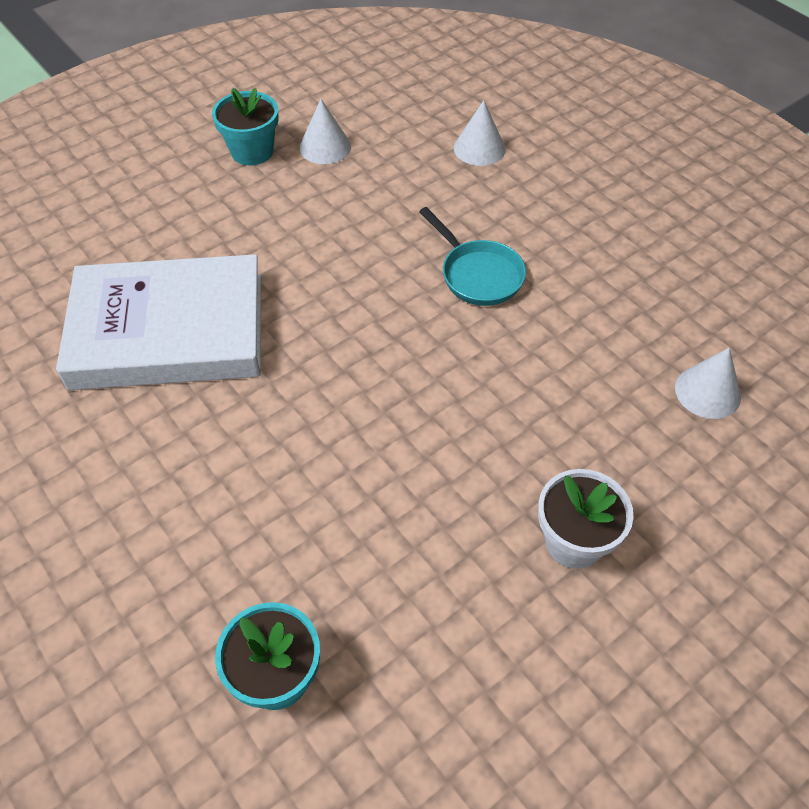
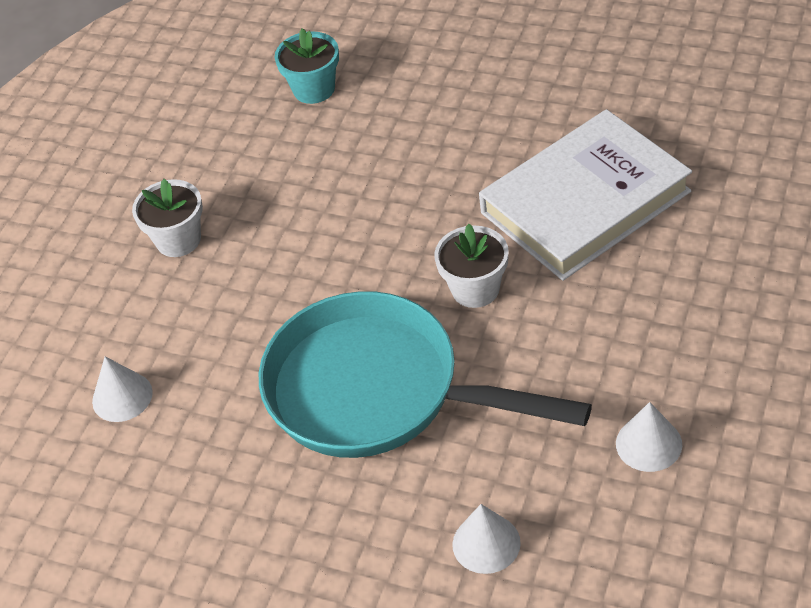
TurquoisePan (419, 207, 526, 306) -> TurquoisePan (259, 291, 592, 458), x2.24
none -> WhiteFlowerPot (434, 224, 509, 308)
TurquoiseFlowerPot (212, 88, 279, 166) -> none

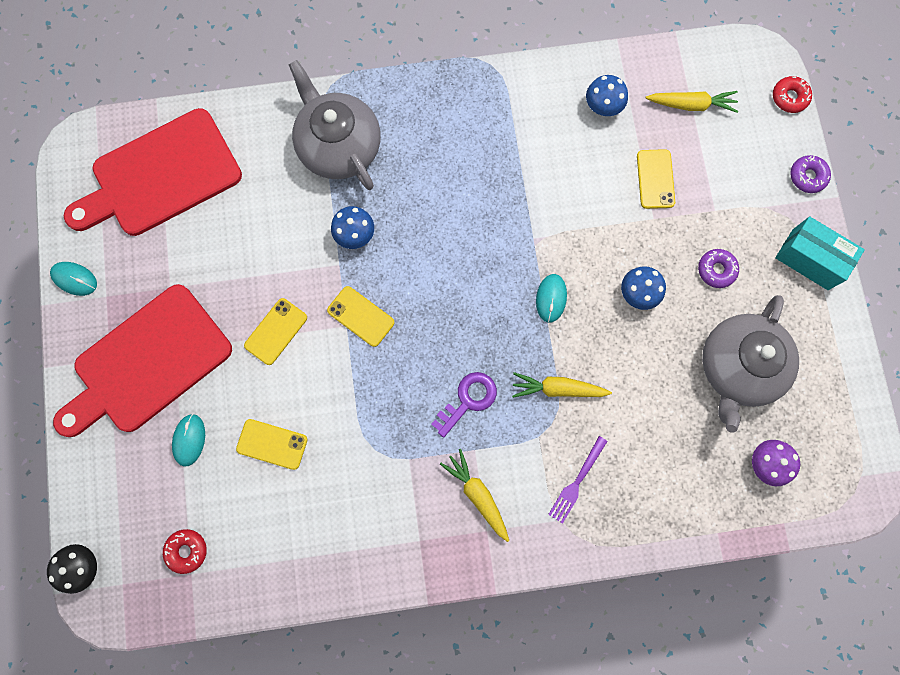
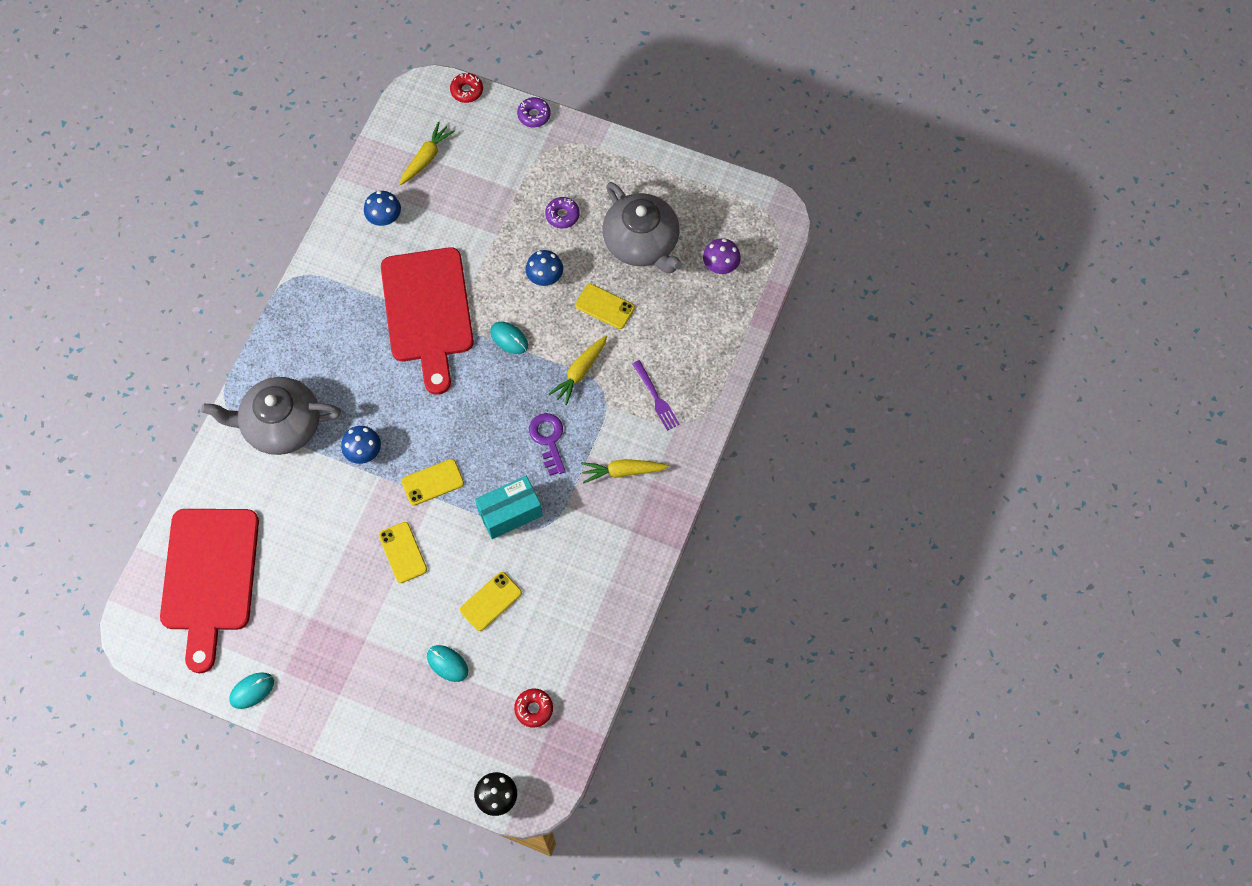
RedCuttingBoard (53, 284, 232, 437) -> RedCuttingBoard (381, 247, 474, 395), moved
TurquoiseBox (775, 216, 865, 290) -> TurquoiseBox (475, 476, 543, 539), moved
YellowPhone (637, 149, 675, 209) -> YellowPhone (575, 284, 635, 329), moved

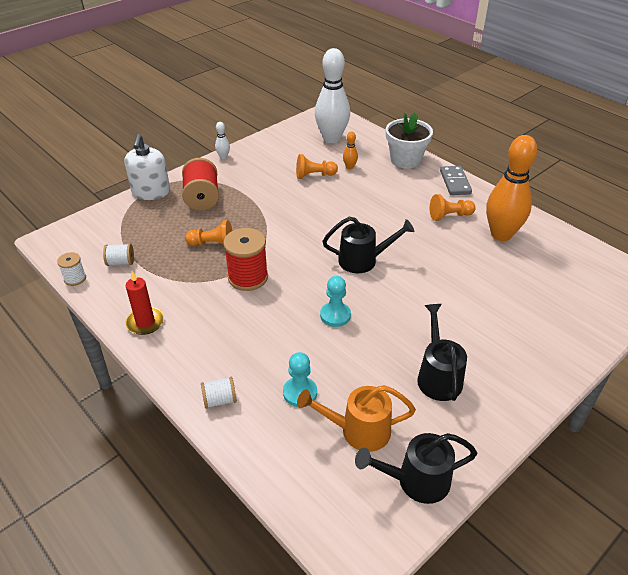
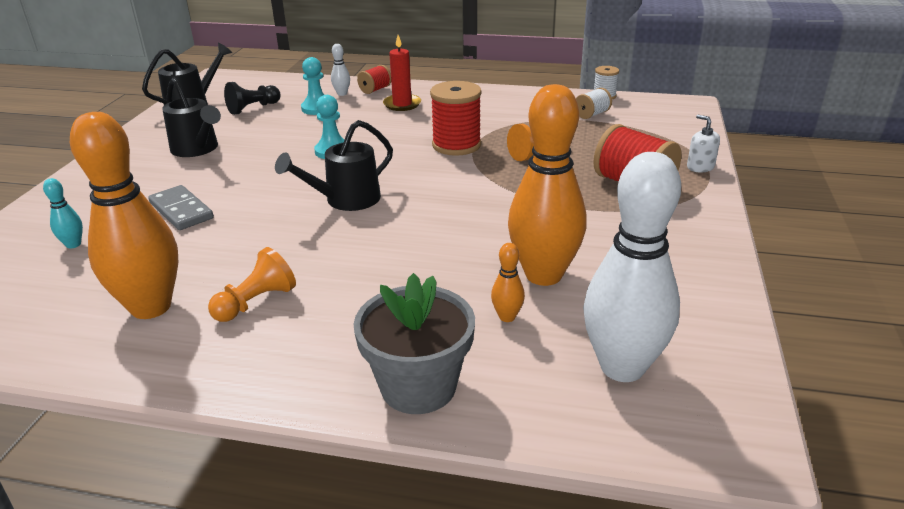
none -> TurquoiseBowlingPin (43, 178, 83, 249)
GreyDomino (440, 166, 472, 195) -> GreyDomino (148, 185, 214, 230), moved
OrangeWateringCan (297, 385, 416, 452) -> BlackPawn (224, 82, 281, 115)
WhiteBowlingPin (215, 122, 230, 159) -> WhiteBowlingPin (331, 44, 350, 96), moved
WhiteFlowerPot (386, 112, 433, 169) -> GreyFlowerPot (353, 273, 475, 414)
WhiteSpool (201, 377, 237, 409) -> RedSpool (357, 65, 391, 94)
RedCandle (125, 271, 164, 335) -> RedCandle (383, 35, 421, 111), moved
OrangePawn (296, 154, 338, 179) -> OrangeBowlingPin (508, 84, 587, 286)
WhiteSoapDispenser (124, 134, 170, 200) -> WhiteSoapDispenser (687, 115, 720, 172), x0.52

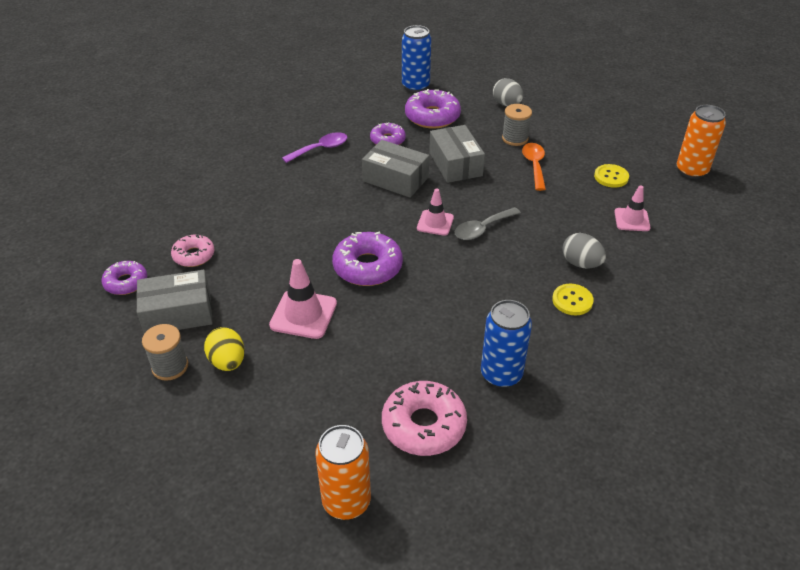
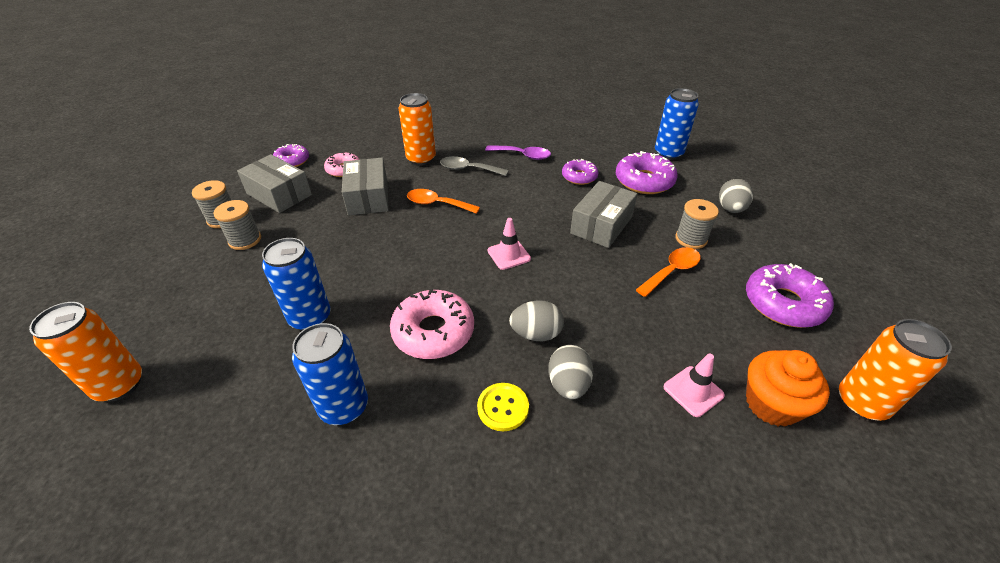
YellowEgg (204, 327, 245, 371) -> GreySpool (214, 200, 261, 250)
none -> BlueCan (262, 238, 331, 331)
GreyBox (362, 140, 429, 198) -> GreyBox (342, 158, 389, 215), moved
PinkDonut (382, 381, 467, 456) -> PinkDonut (390, 289, 474, 359), moved
none -> OrangeCan (399, 93, 436, 166)
none -> OrangeSpoon (407, 189, 480, 214)
GreySpoon (455, 207, 521, 240) -> GreySpoon (440, 156, 509, 176), moved
none -> GreyEgg (509, 300, 564, 341)
PurpleDonut (332, 231, 403, 286) -> PurpleDonut (746, 263, 834, 328), moved
none -> OrangeCupcake (746, 350, 830, 427)
PinkTrafficCone (269, 259, 337, 339) -> none
YellowButton (594, 164, 629, 188) -> none

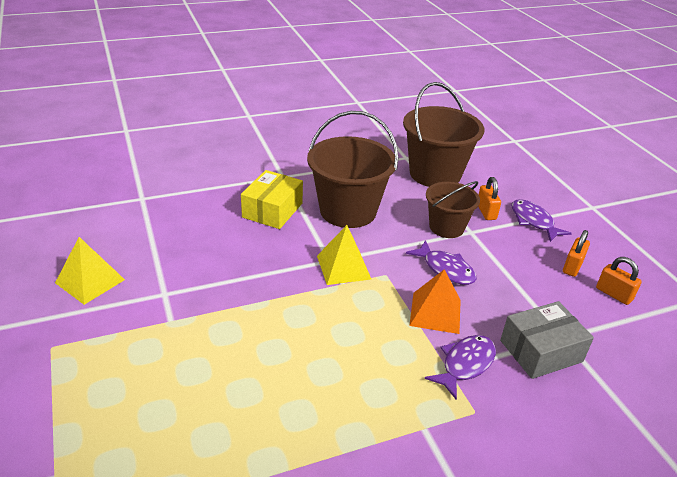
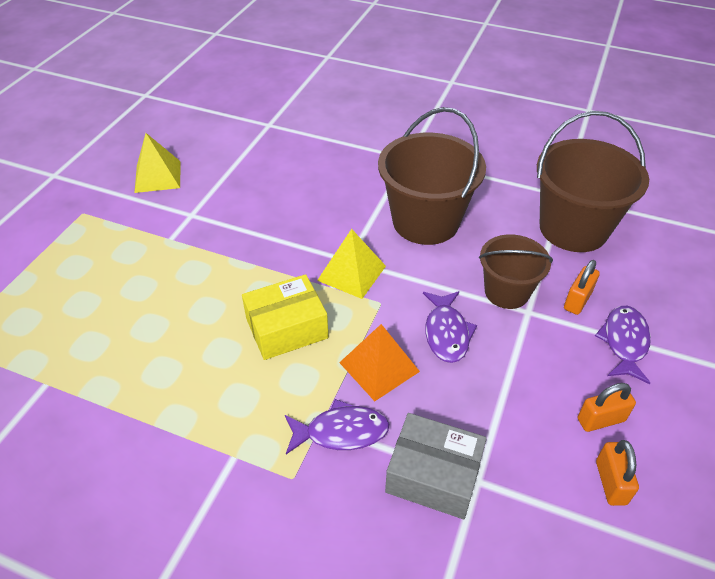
YellowBox (241, 170, 303, 229) -> YellowBox (242, 274, 329, 360), moved

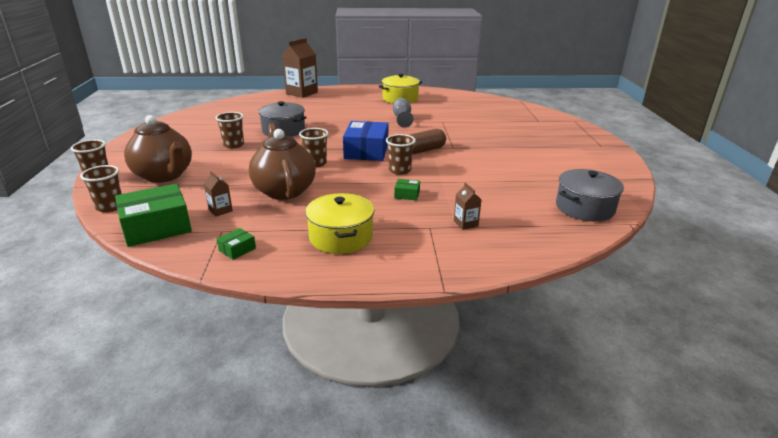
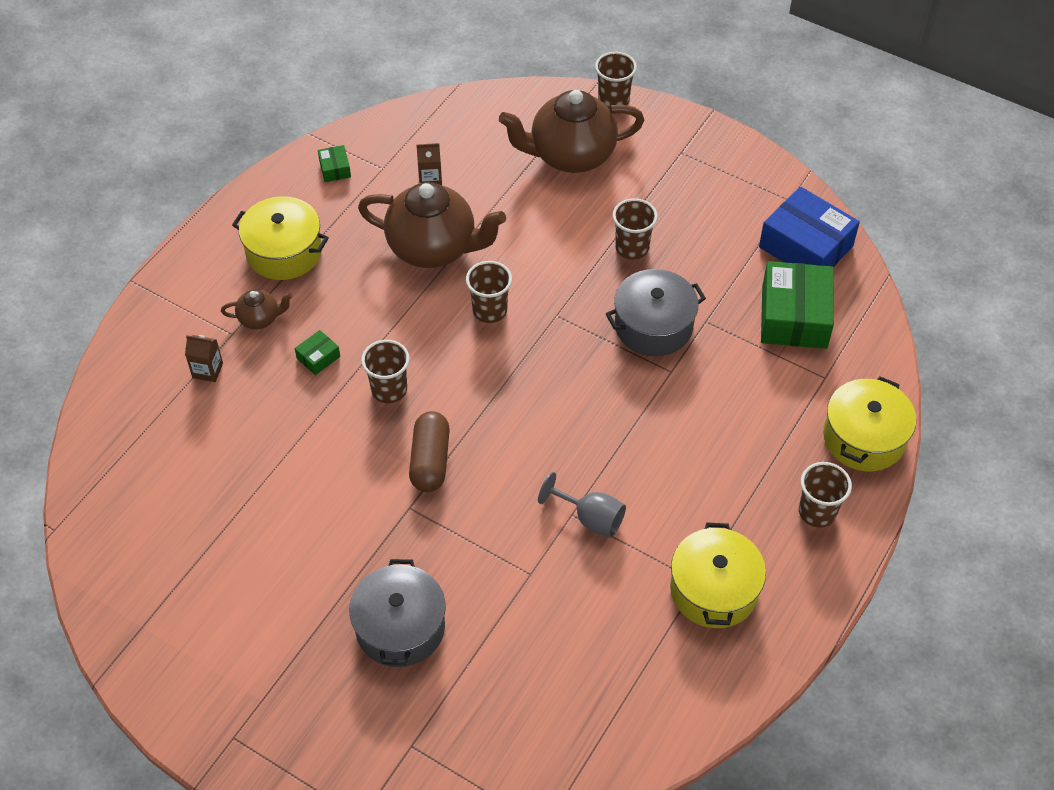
none -> BrownTeapot (221, 290, 293, 329)
GreyPot (556, 169, 624, 222) -> GreyPot (349, 559, 446, 667), moved
BlueBox (343, 121, 388, 161) -> BlueBox (759, 187, 860, 267), moved
GreenBox (115, 183, 192, 247) -> GreenBox (761, 261, 834, 349), moved
BrownCup (80, 165, 122, 213) -> BrownCup (799, 462, 852, 528), moved
BrownCarton (282, 38, 318, 98) -> YellowPot (823, 376, 916, 471)

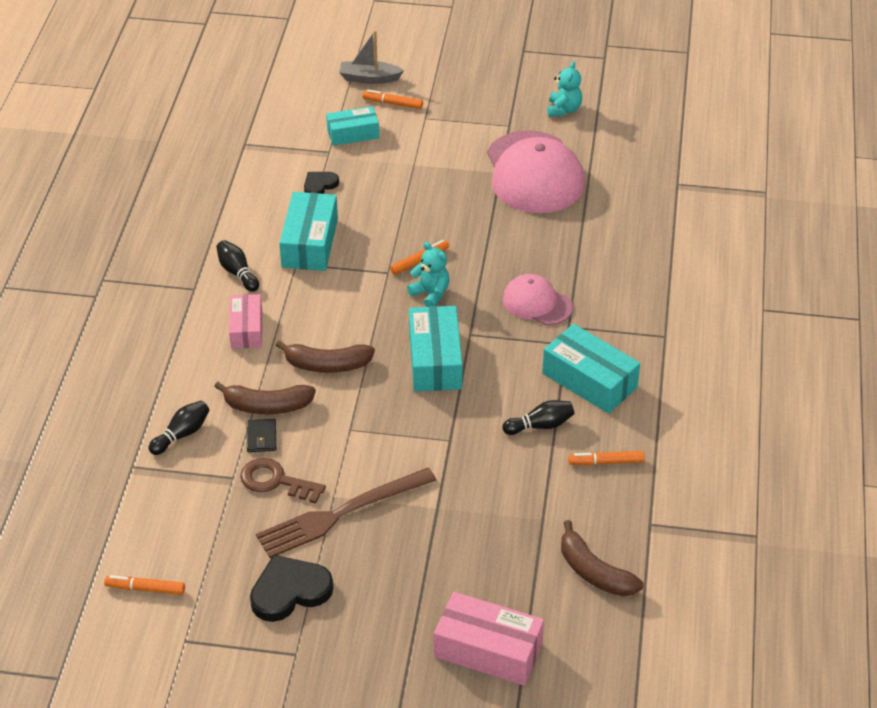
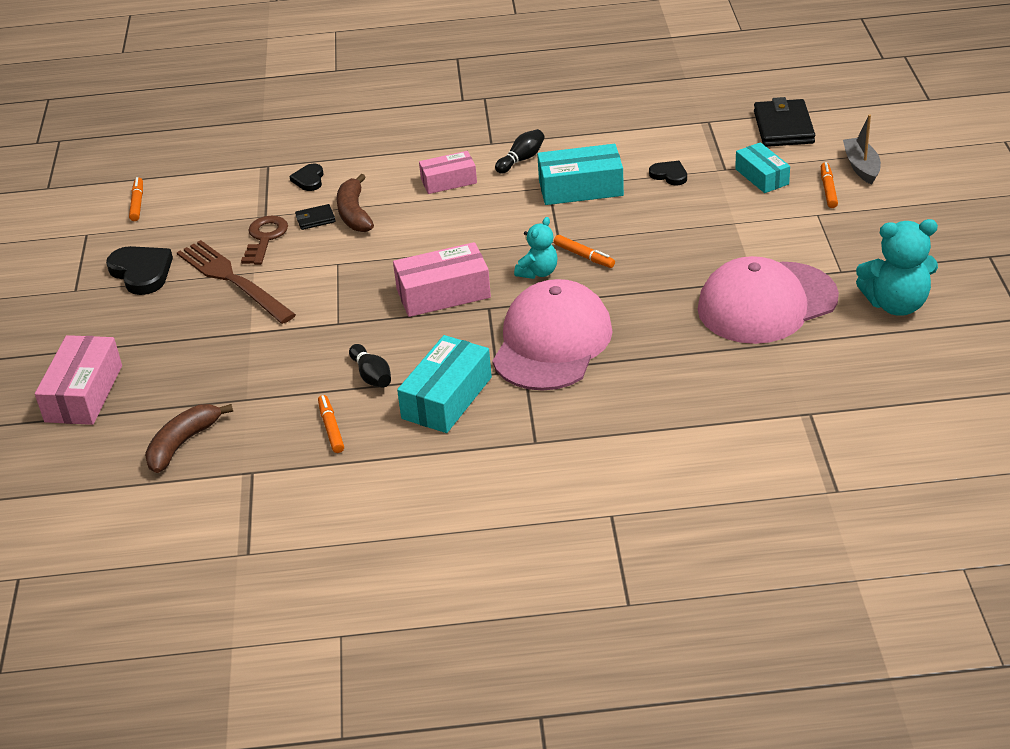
BlackBowlingPin (148, 401, 209, 455) -> BlackHeart (290, 164, 324, 191)
TurquoiseBox (409, 306, 463, 392) -> PinkBox (393, 242, 491, 317)
PinkCap (503, 274, 573, 325) -> PinkCap (492, 279, 613, 391), x1.83
none -> BlackWallet (754, 97, 815, 147)
TurquoiseTeddyBear (547, 61, 582, 116) -> TurquoiseTeddyBear (856, 219, 938, 316), x1.67
BrownBanana (276, 340, 375, 373) -> none

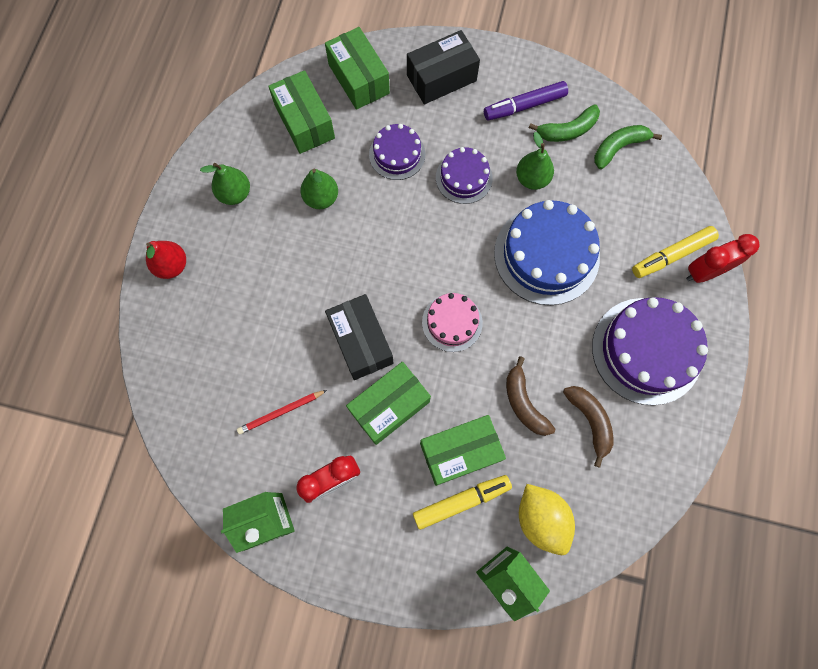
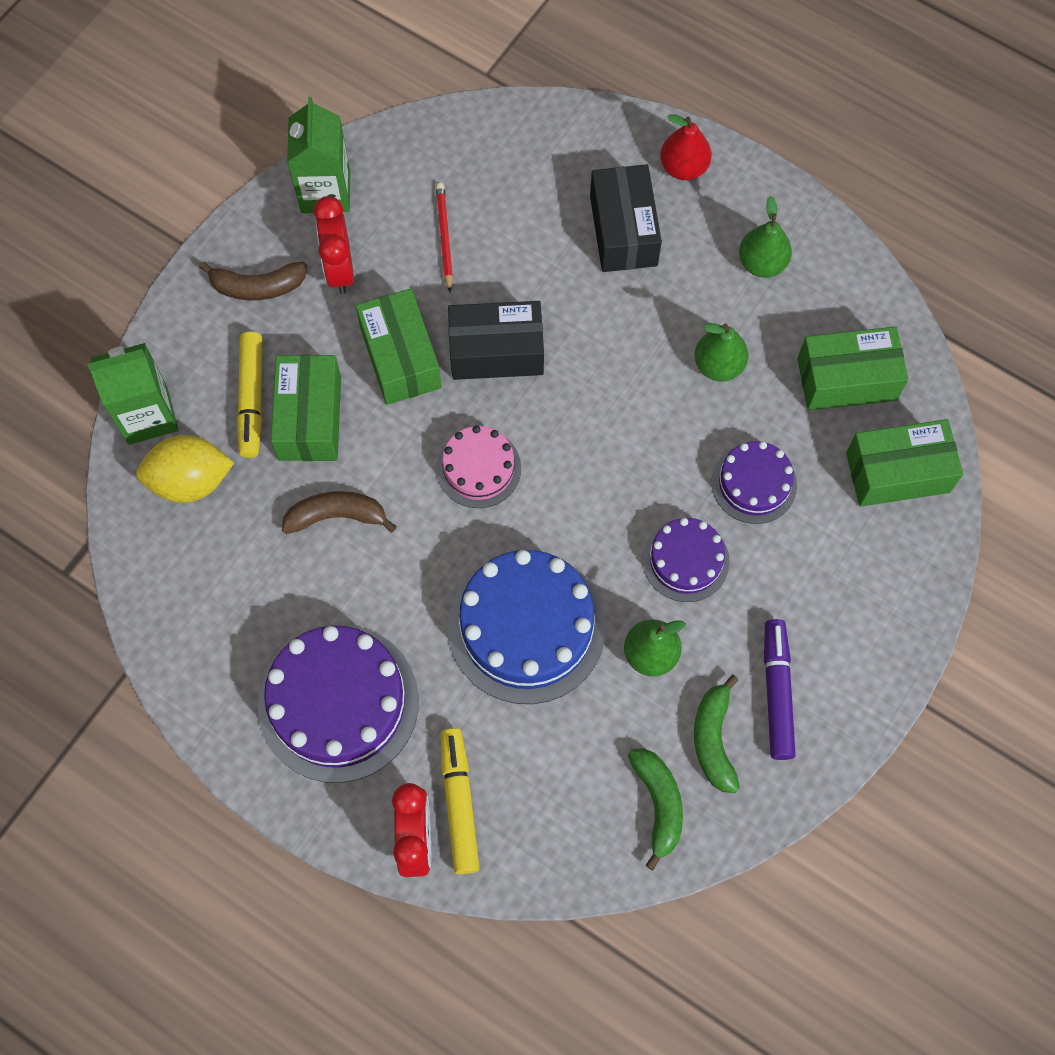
BrownBanana (563, 386, 613, 468) -> BrownBanana (199, 261, 307, 300), moved
BlackBox (407, 30, 480, 104) -> BlackBox (590, 164, 662, 272), moved

